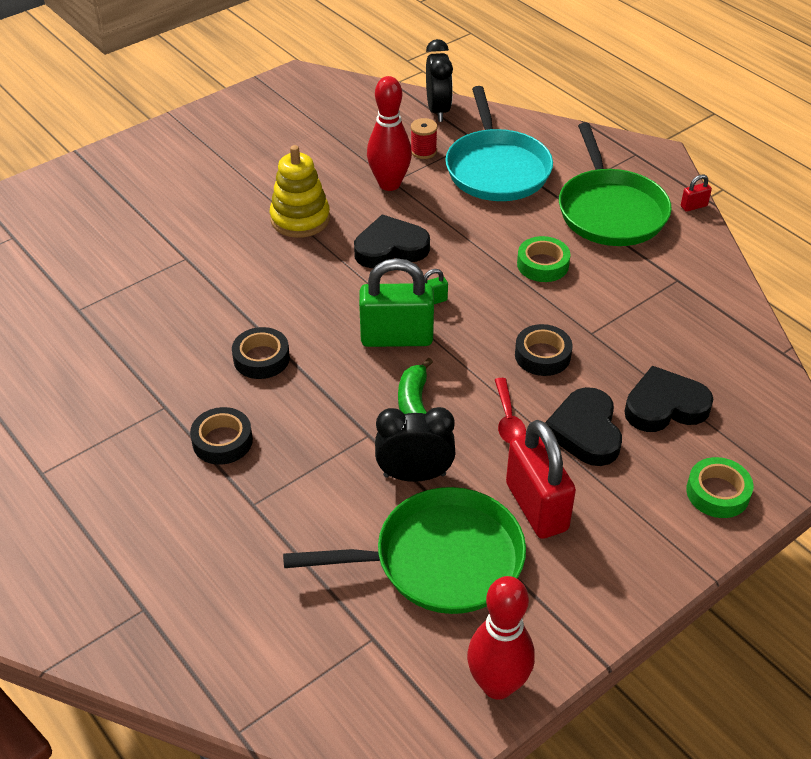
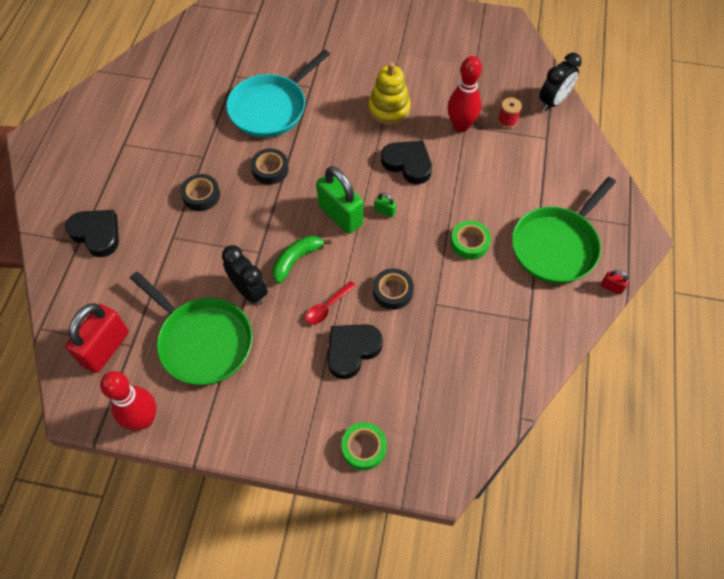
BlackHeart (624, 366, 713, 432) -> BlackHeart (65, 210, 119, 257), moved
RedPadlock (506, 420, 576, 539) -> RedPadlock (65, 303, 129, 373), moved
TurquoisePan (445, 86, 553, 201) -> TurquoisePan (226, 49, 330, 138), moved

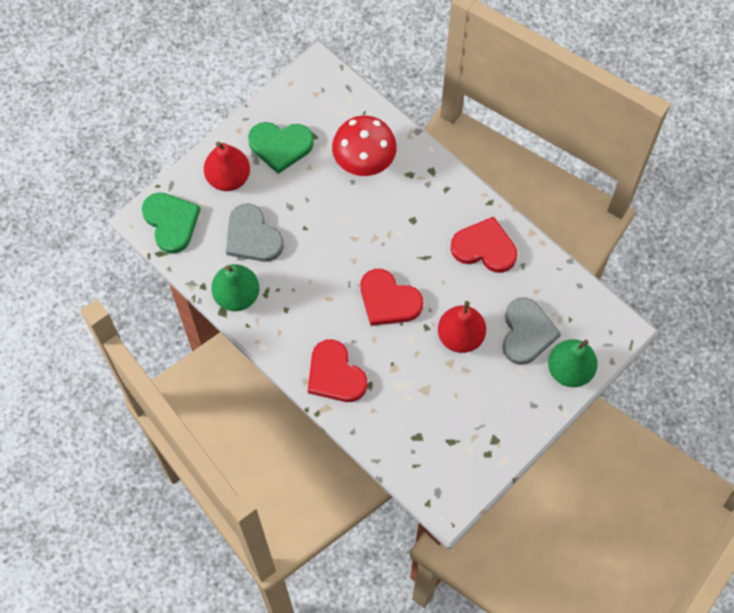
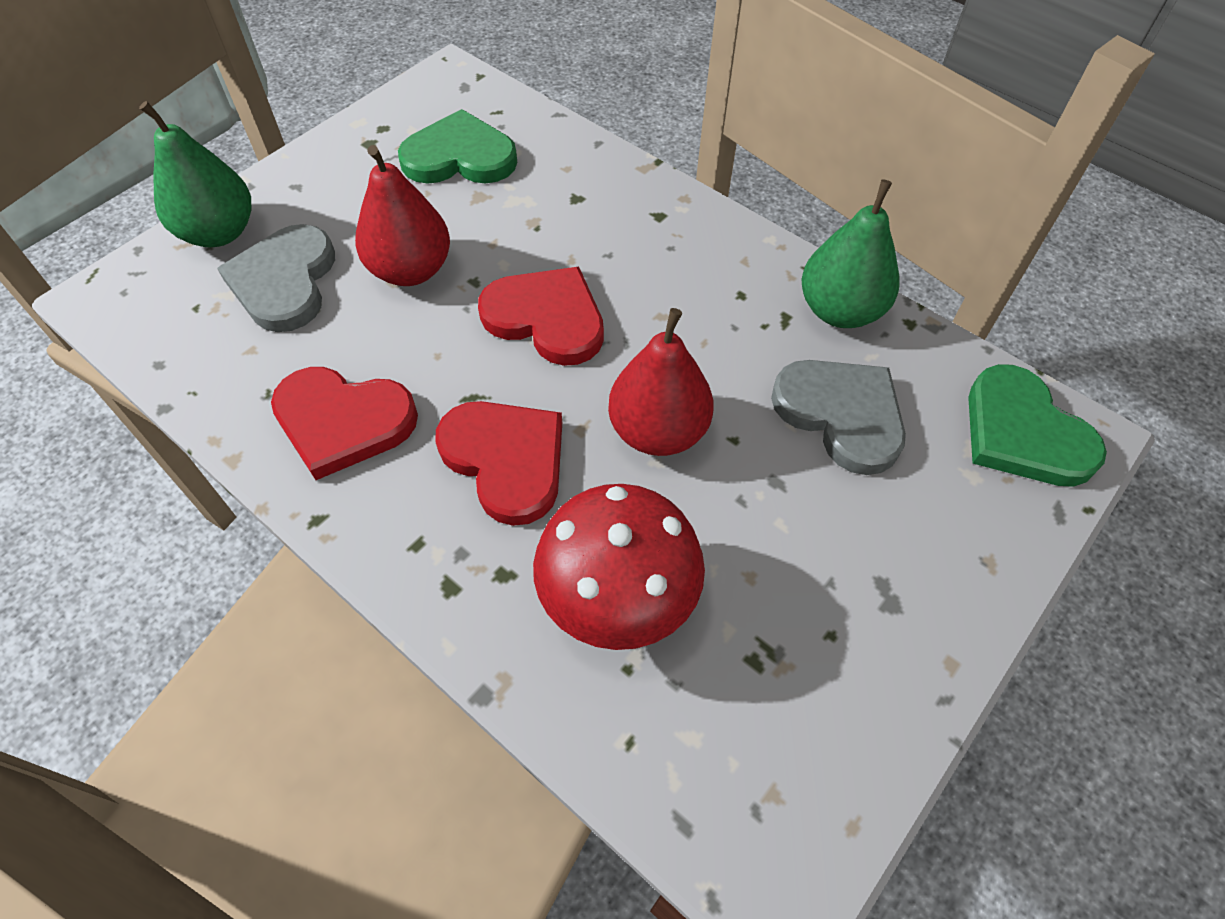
GreenHeart (248, 122, 314, 174) -> GreenHeart (398, 109, 517, 184), moved
RedHeart (308, 339, 367, 402) -> RedHeart (435, 401, 562, 526), moved
RedPear (204, 142, 250, 191) -> RedPear (608, 308, 714, 456), moved

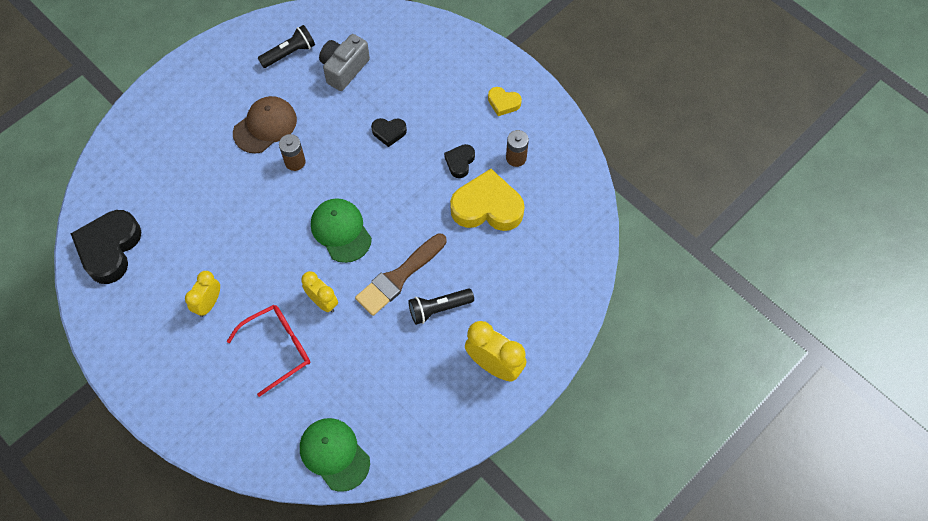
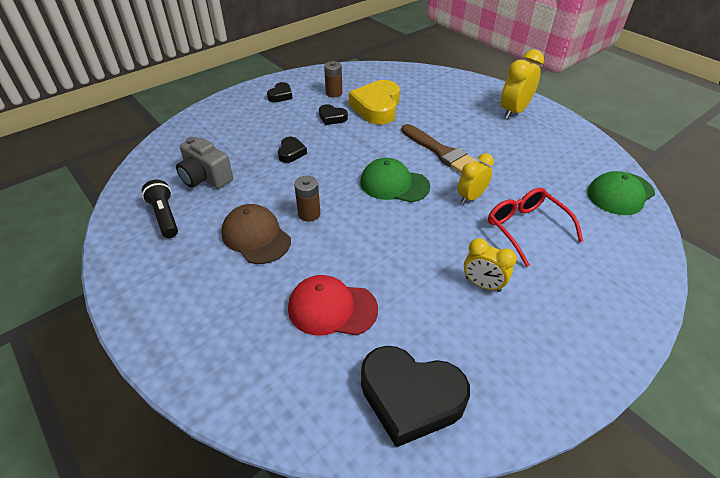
YellowHeart (488, 87, 522, 116) -> BlackHeart (267, 82, 293, 102)
none -> RedCap (288, 275, 378, 336)
GreenCap (311, 198, 372, 263) -> GreenCap (360, 158, 430, 202), 45 degrees clockwise
BlackFlashlight (408, 288, 474, 325) -> none

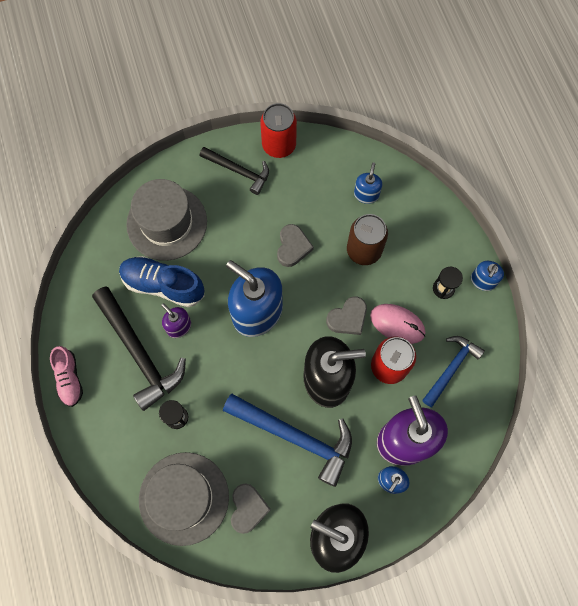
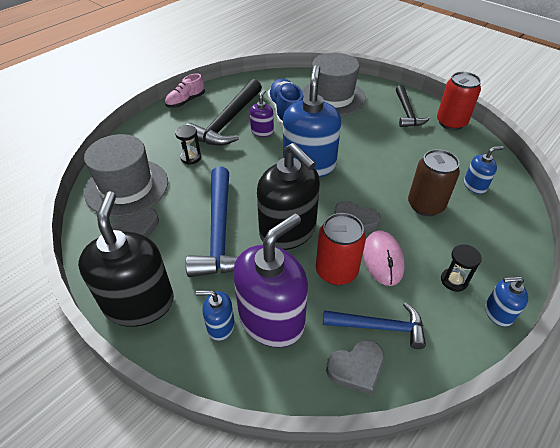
GreyHeart (277, 224, 314, 267) -> GreyHeart (326, 340, 385, 395), moved

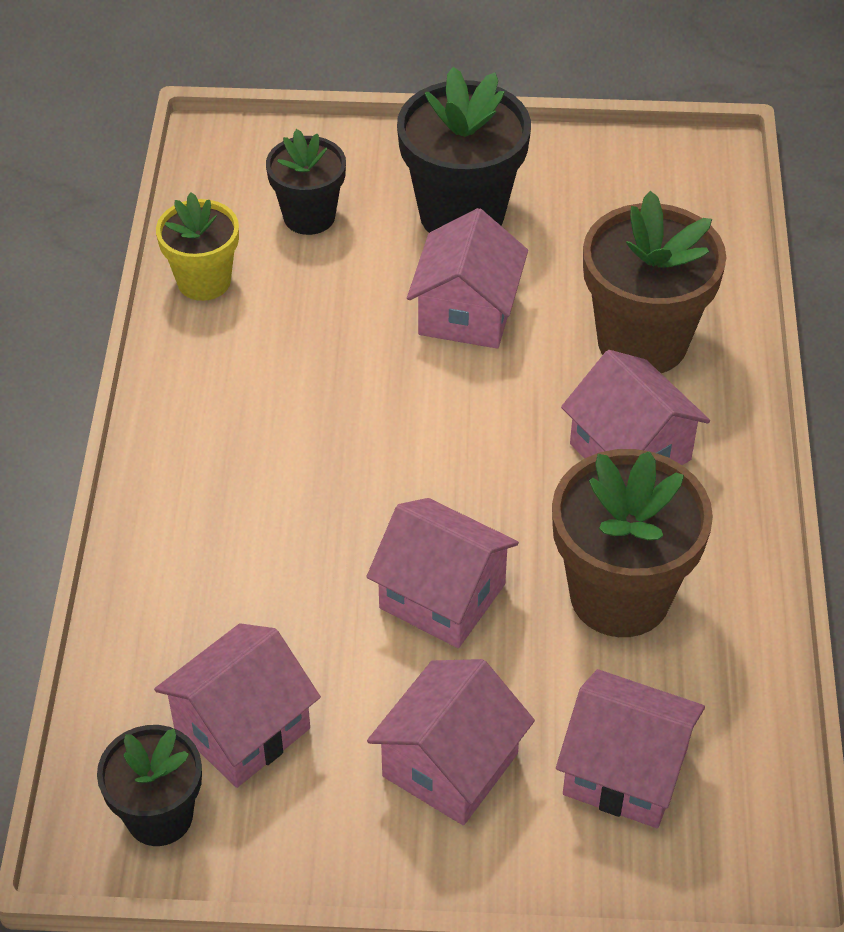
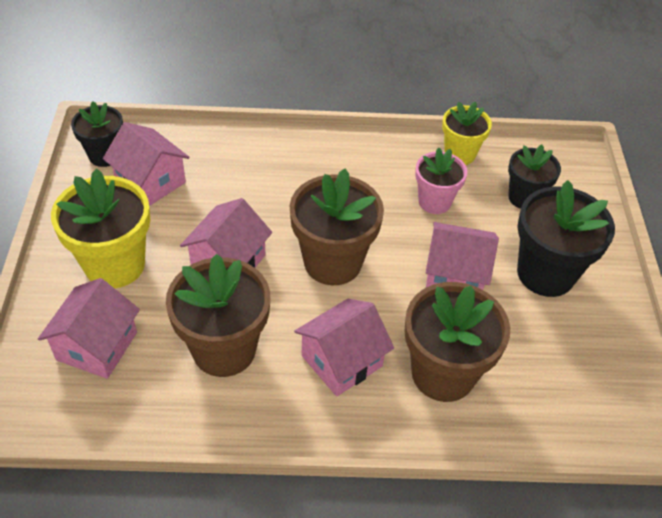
PinkHouse (367, 659, 535, 825) -> YellowFlowerPot (51, 168, 150, 288)
none -> BrownFlowerPot (290, 169, 384, 285)
none -> PinkFlowerPot (415, 147, 468, 214)

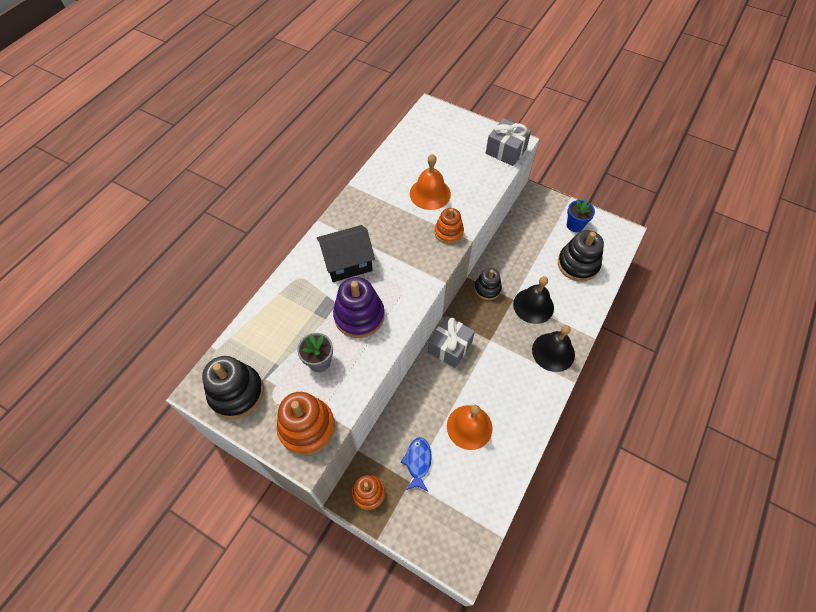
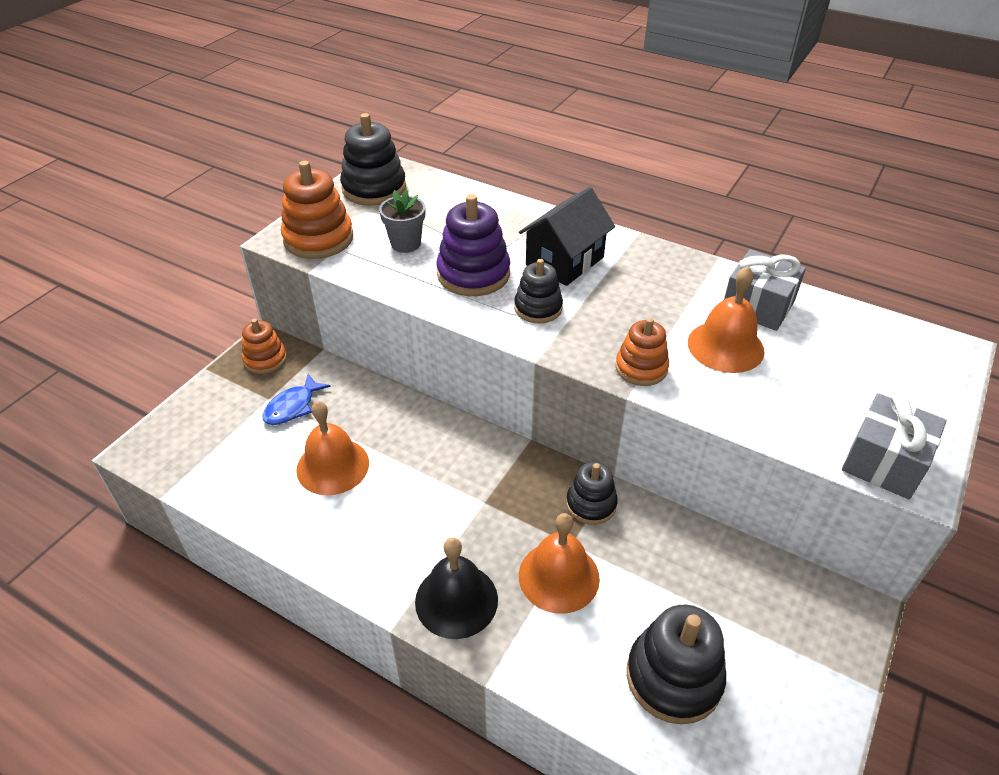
BlueFish (401, 437, 432, 491) -> BlueFish (262, 374, 331, 425), 120 degrees clockwise
none -> BlackStackingToy (514, 259, 563, 323)
BlackHouse (317, 225, 375, 282) -> BlackHouse (519, 187, 615, 286), 60 degrees clockwise
BlackBell (513, 276, 554, 324) -> OrangeBell (519, 513, 600, 614)
GreyGift (428, 316, 475, 368) -> GreyGift (724, 249, 806, 331), moved
BlueFlowerPot (567, 200, 595, 232) -> none

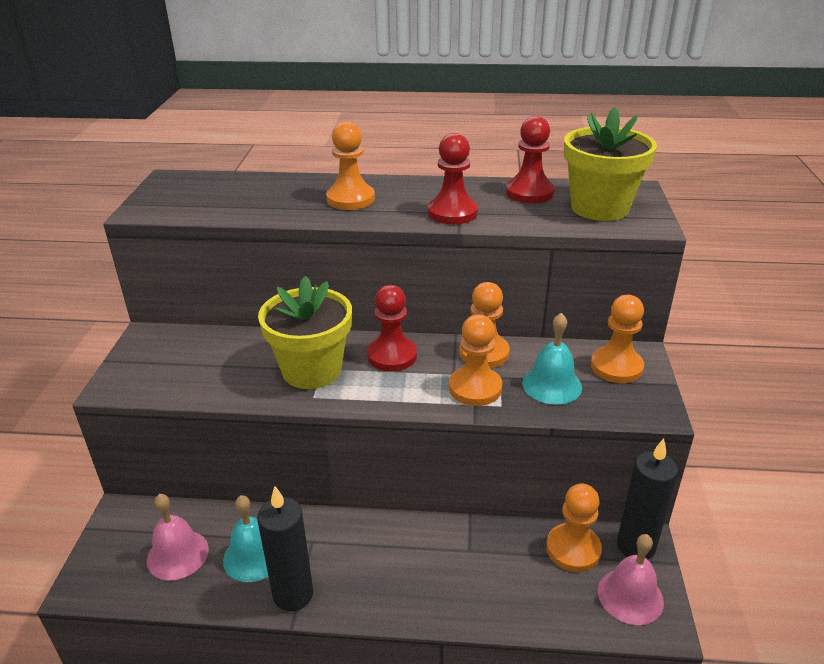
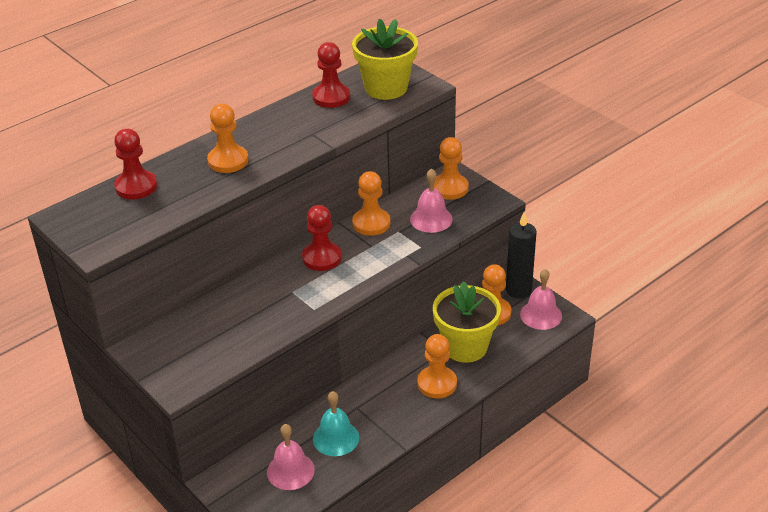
RedPawn (428, 133, 478, 224) -> RedPawn (114, 129, 157, 199), moved
TurquoiseBell (522, 313, 582, 405) -> PinkBell (410, 168, 453, 233)
OrangePawn (449, 314, 502, 406) -> OrangePawn (417, 334, 457, 398), moved
YellowFlowerPot (258, 276, 352, 389) -> YellowFlowerPot (433, 281, 501, 363), moved
BlackCandle (257, 486, 313, 611) -> none

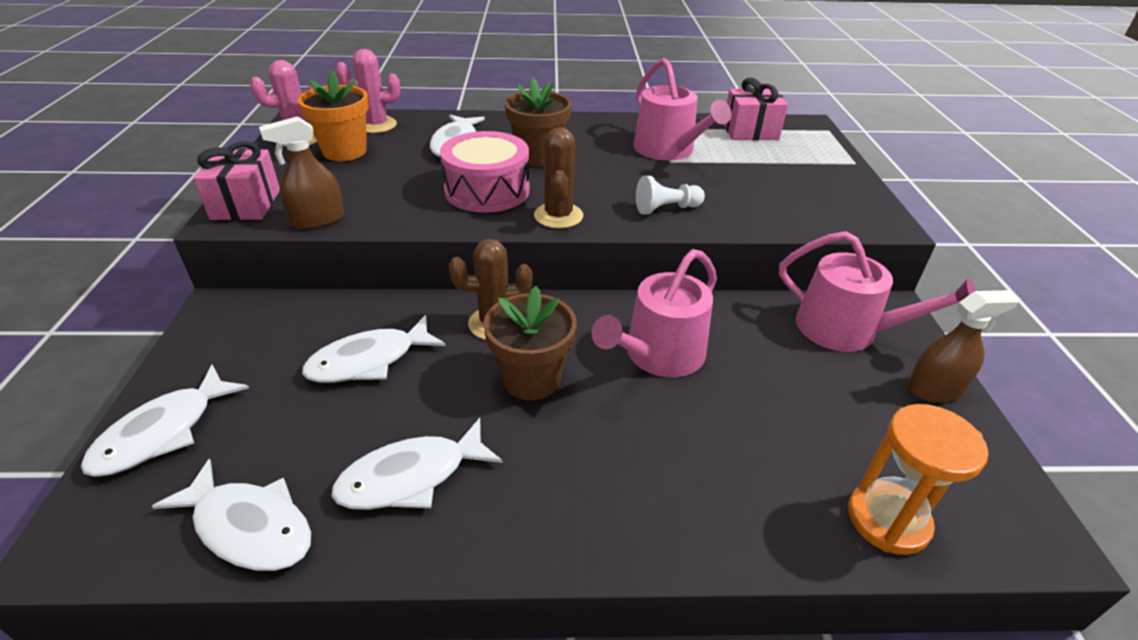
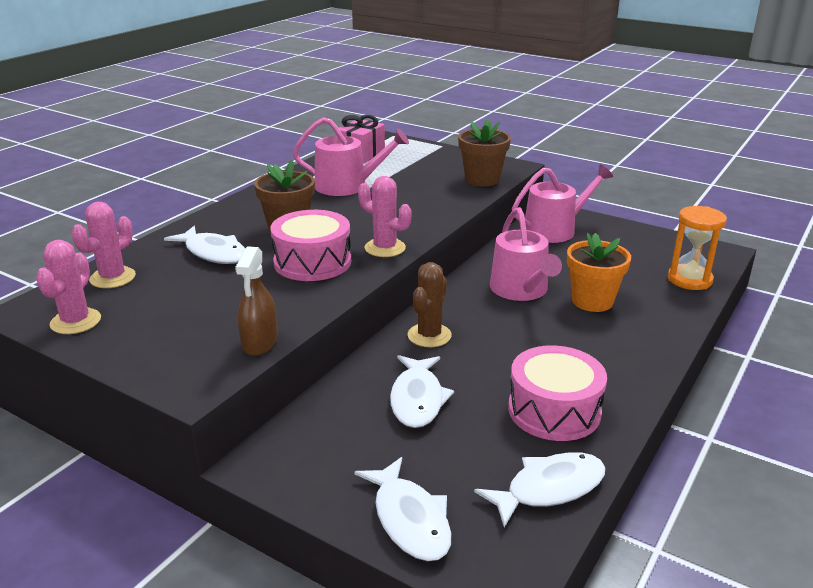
BrownCactus (534, 127, 583, 229) -> PinkCactus (358, 176, 411, 257)
BrownFlowerPot (483, 286, 577, 400) -> BrownFlowerPot (458, 119, 511, 186), moved
WhiteFish (331, 418, 503, 510) -> PinkDrum (508, 345, 607, 441)
OrangeFlowerPot (298, 70, 369, 161) -> OrangeFlowerPot (567, 233, 631, 312), moved
PinkGift (193, 141, 280, 220) -> none
WhitePawn (636, 176, 705, 214) -> none
BrownSprayBottle (907, 290, 1020, 402) -> none

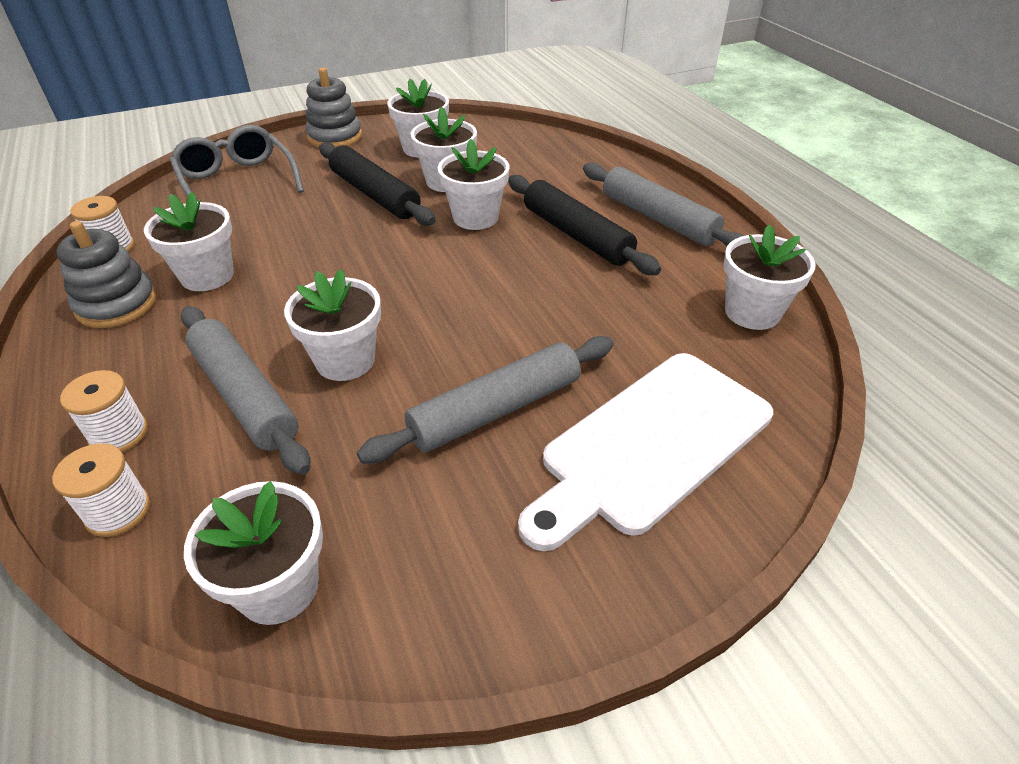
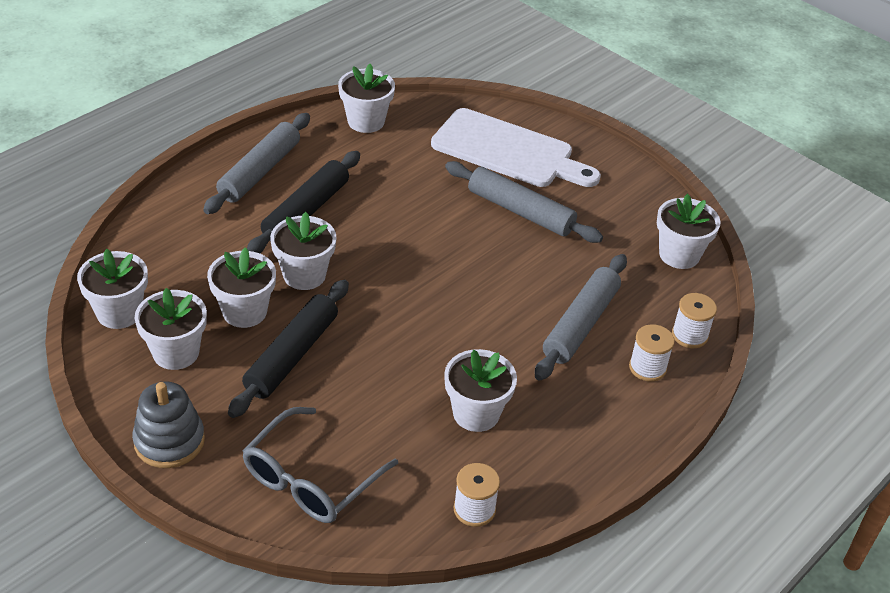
WhiteFlowerPot (284, 269, 381, 381) -> WhiteFlowerPot (77, 249, 148, 329), moved
GreyStackingToy (56, 221, 157, 328) -> none

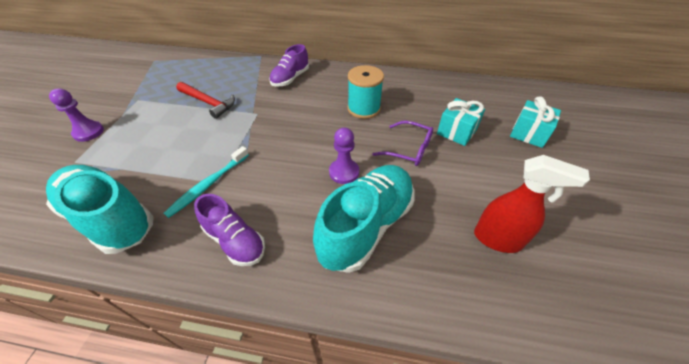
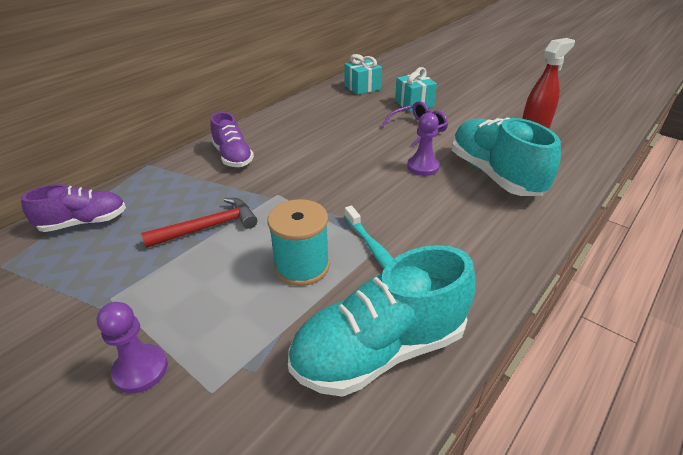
PurpleShoe (194, 194, 265, 266) -> PurpleShoe (21, 184, 126, 232), moved
TurquoiseSpool (347, 65, 384, 119) -> TurquoiseSpool (268, 199, 330, 286), moved
TurquoiseGift (510, 96, 561, 148) -> TurquoiseGift (345, 54, 382, 95), moved

